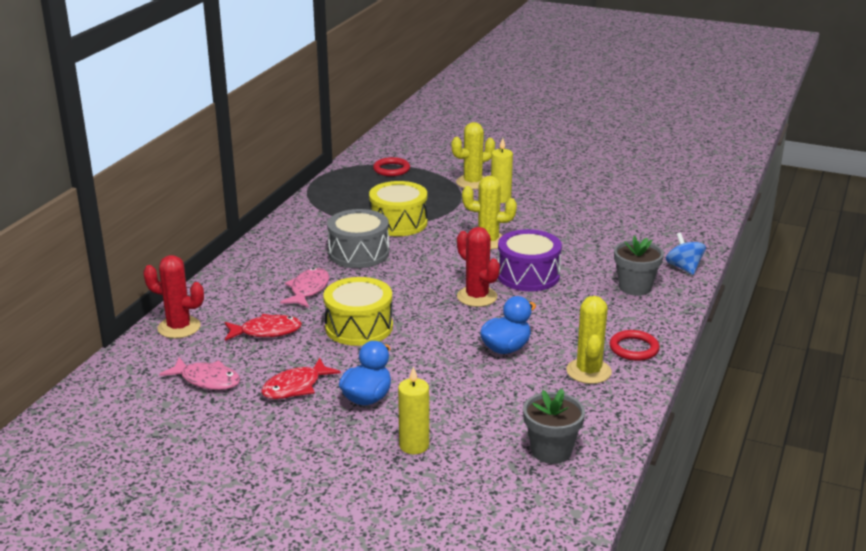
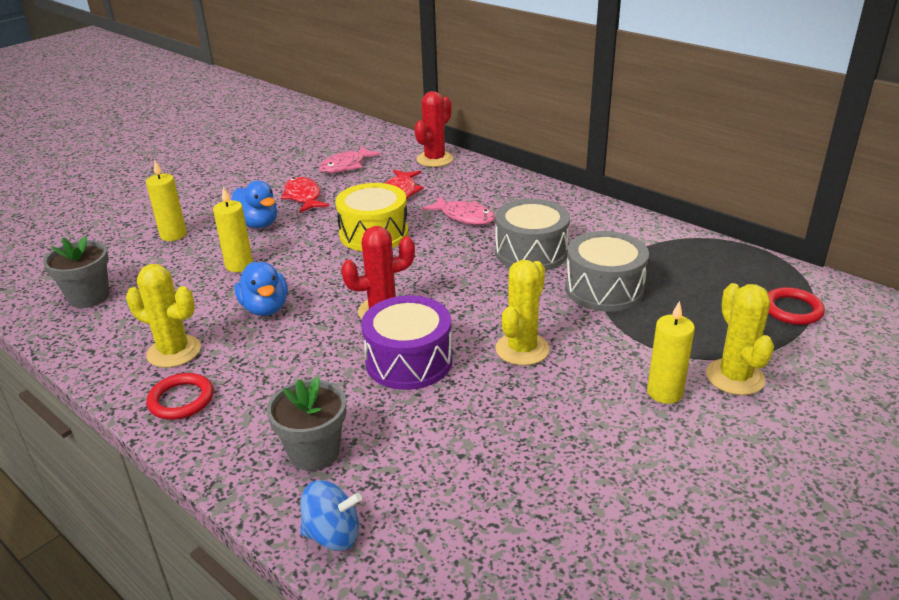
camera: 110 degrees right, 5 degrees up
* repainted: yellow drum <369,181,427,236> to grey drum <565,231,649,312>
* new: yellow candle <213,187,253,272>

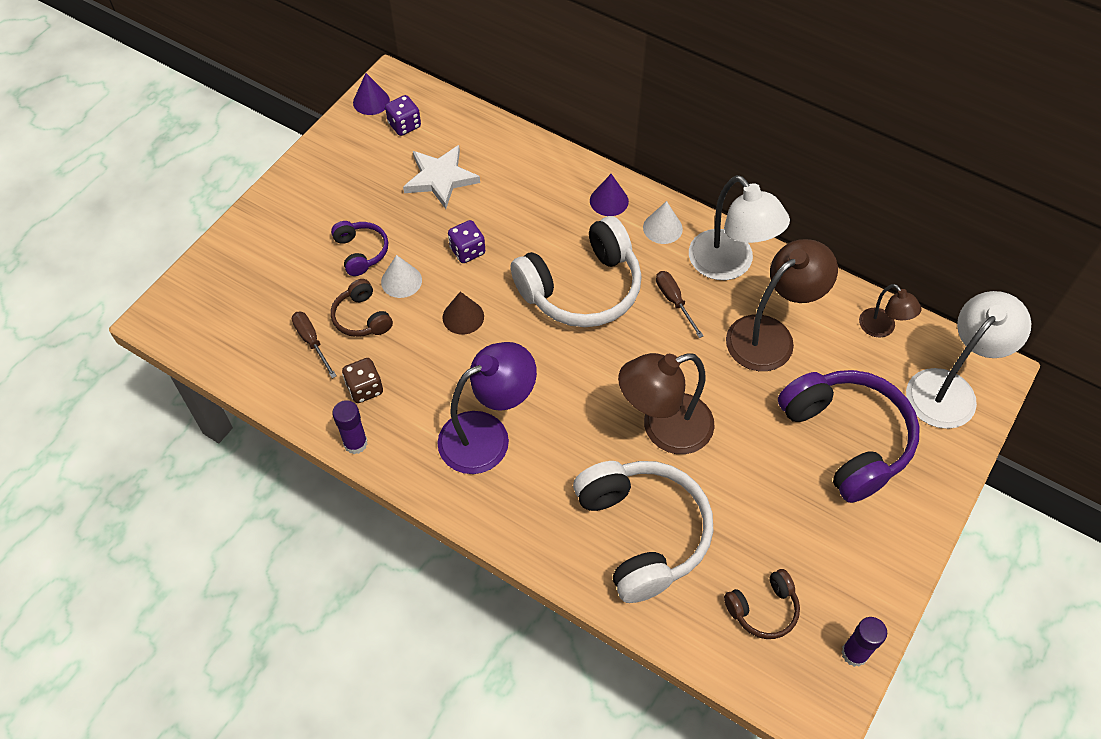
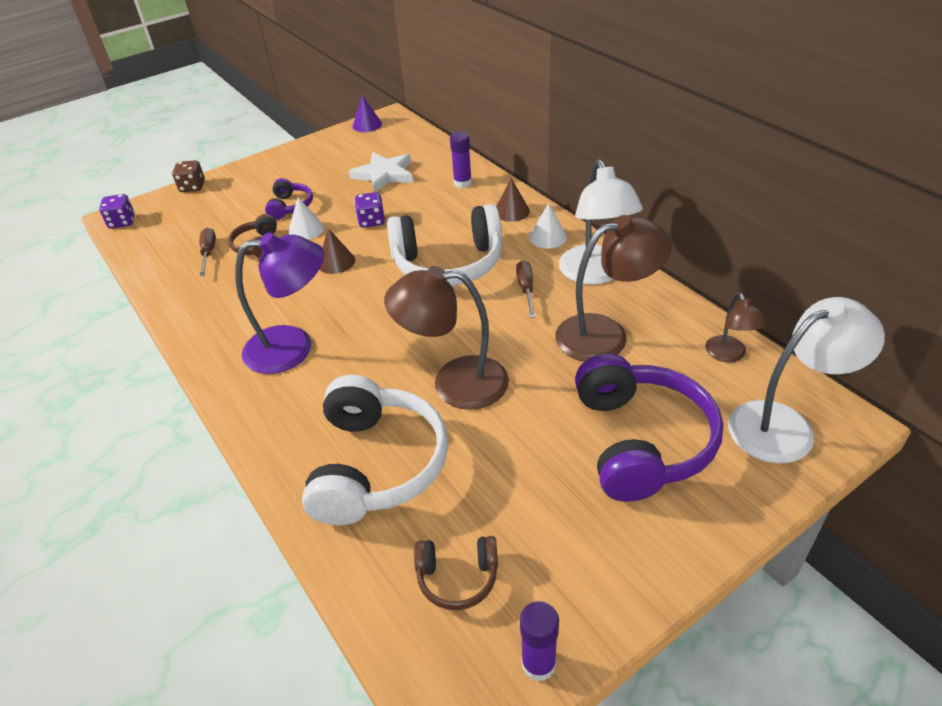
camera: 25 degrees right, 15 degrees down
* shifted: purple dice <385,95,421,136> to <99,194,135,229>
* repainted: purple cone shape <590,174,629,216> to brown cone shape <496,178,530,222>
* shifted: brown dice <342,358,383,403> to <172,160,205,192>
* shifted: purple stick of glue <332,400,368,454> to <450,132,472,188>

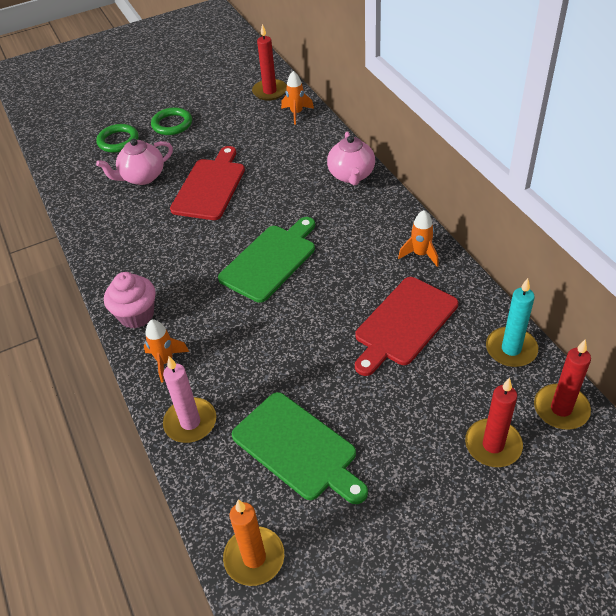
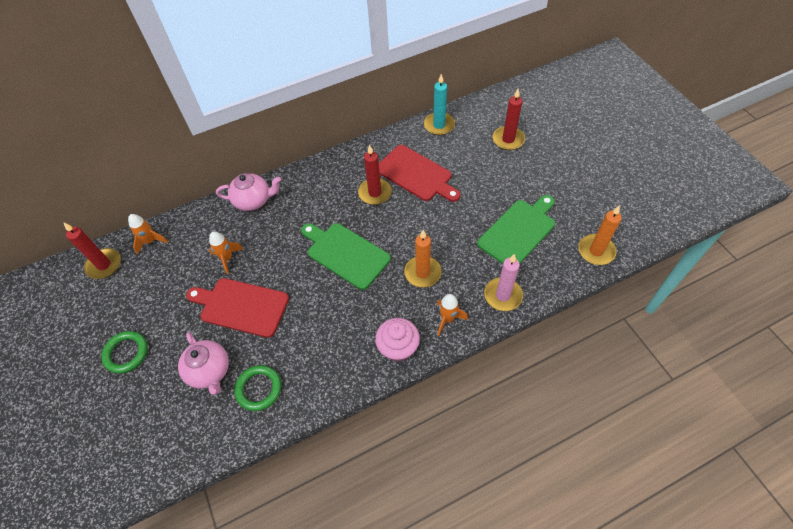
camera: 90 degrees left, 10 degrees up
* shifted: emerald hoop <96,124,139,153> to <234,365,281,411>
* shifted: orange toy rocket <398,210,439,267> to <209,231,243,274>
* shifted: scarlet candle <534,339,591,430> to <358,144,392,205>
* new: orange candle <404,230,442,288>

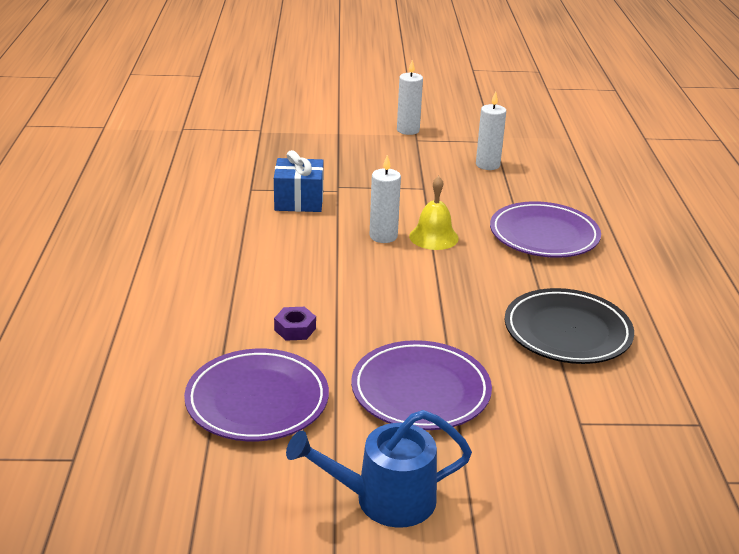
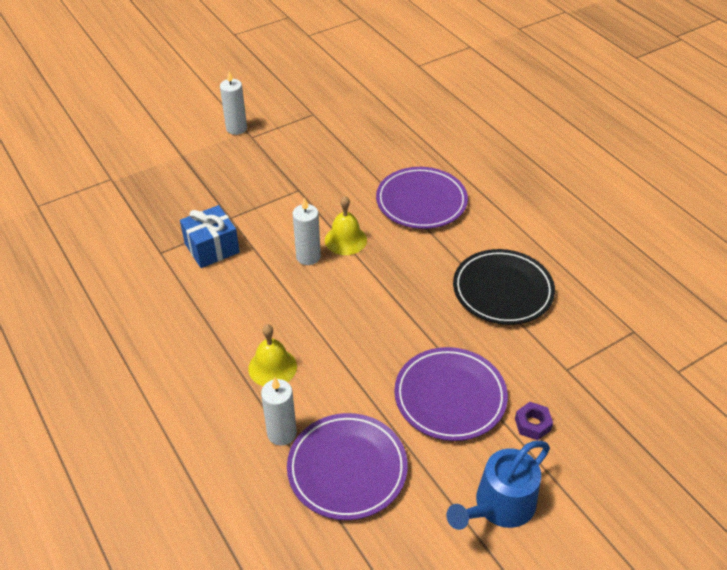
camera: 30 degrees left, 15 degrees up
* shifted: snow-white candle <476,91,506,170> to <261,378,297,446>
* shifted: purple hex nut <274,307,316,341> to <515,402,553,440>
* new: yellow hand bell <248,324,297,386>

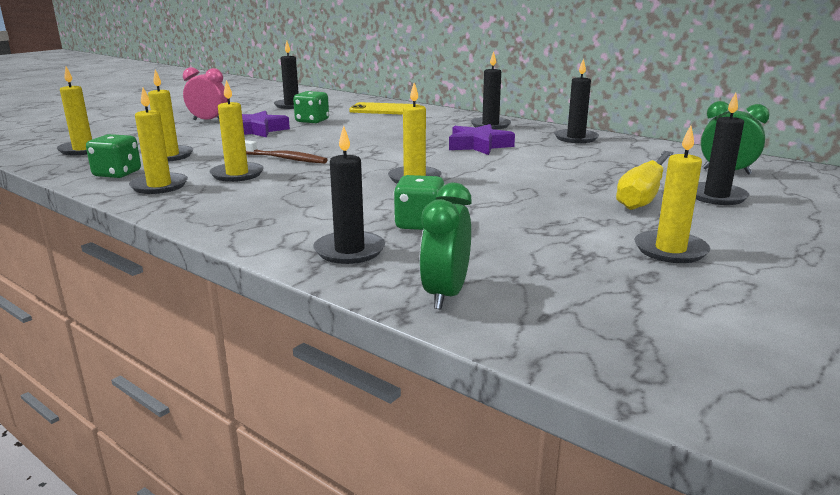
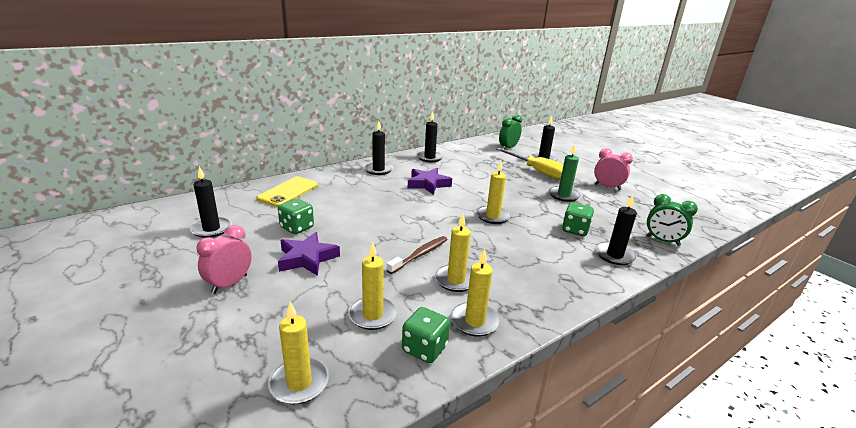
camera: 75 degrees left, 5 degrees up
* swapped: yellow candle <634,125,710,263> to rose-pink clock <594,148,633,190>
* new: emerald candle <549,144,580,202>

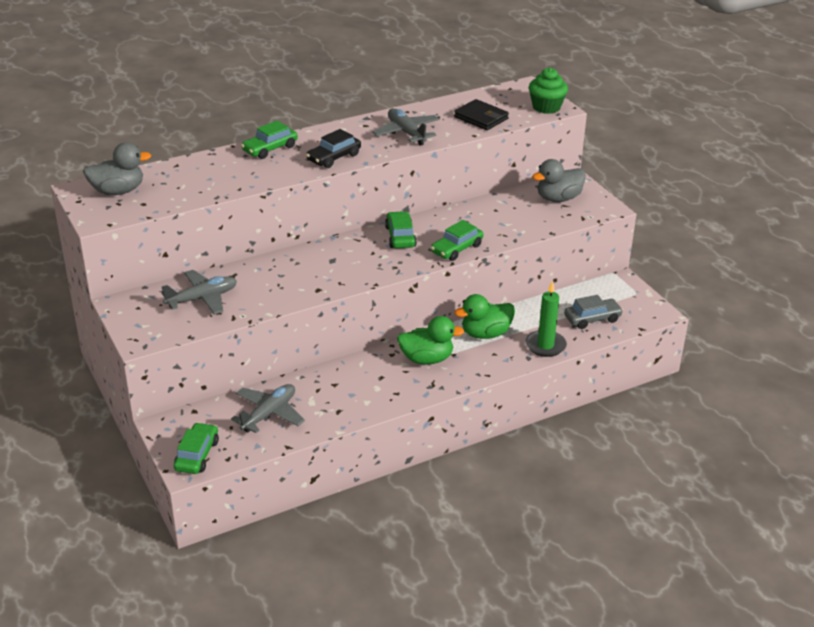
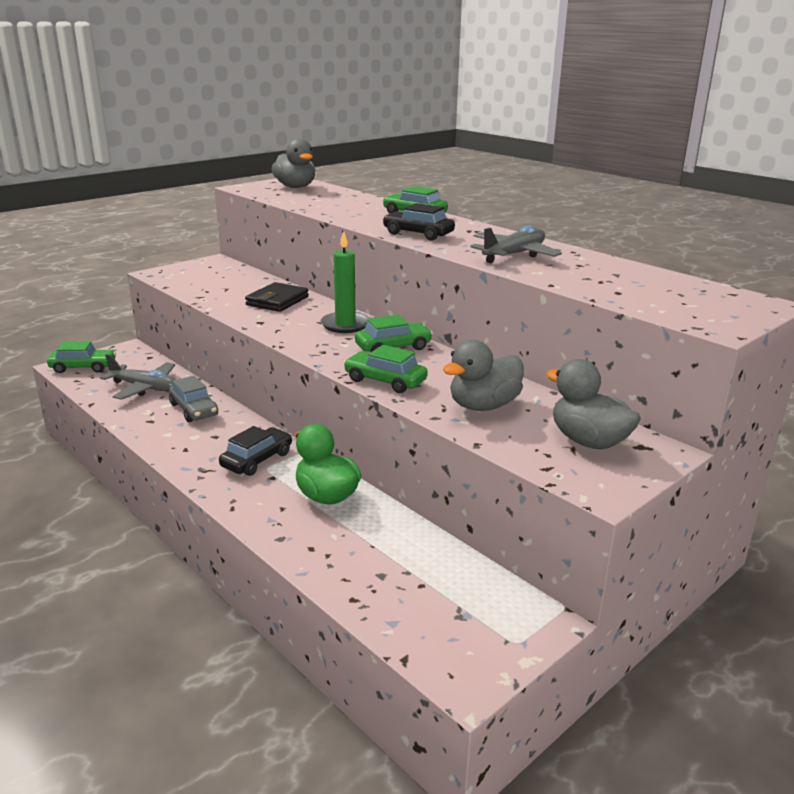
camera: 75 degrees right, 10 degrees down
* gone: emerald cupcake <529,68,568,114>
* shifted: black card wallet <454,99,509,130> to <245,282,309,312>
* gone: grey plane <161,270,237,315>
* shifted: emerald candle <525,280,567,357> to <321,231,370,333>
* shifted: grey toy car <564,295,623,329> to <169,376,218,422>
* swapped: emerald rubber duck <397,316,465,364> to black toy car <219,426,292,476>
* new: grey rubber duck <443,339,524,411>

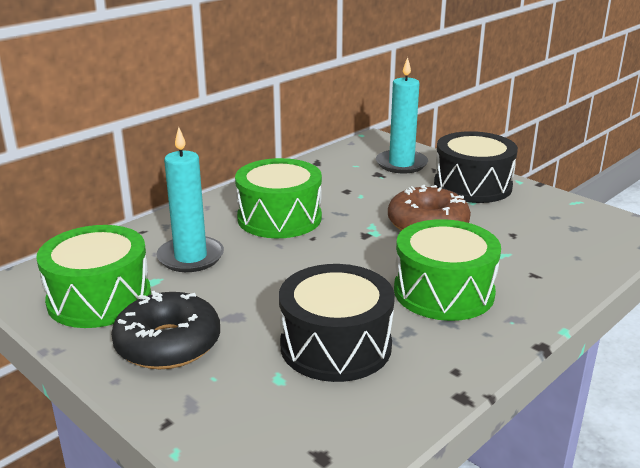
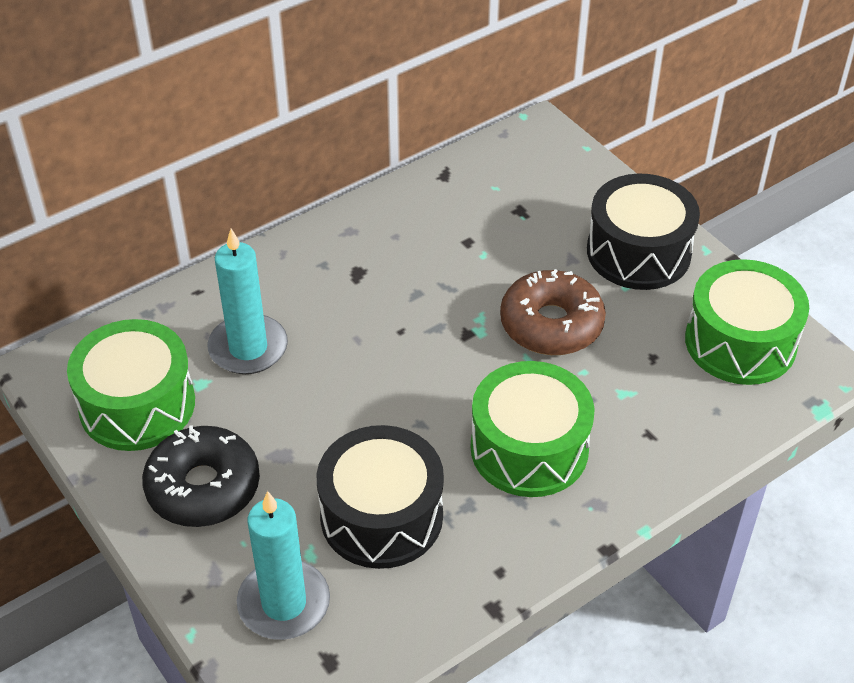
camera: 10 degrees right, 20 degrees up
* shifted: aqua candle <376,57,428,174> to <237,491,330,640>
* shifted: emerald drum <235,158,322,238> to <685,259,809,385>

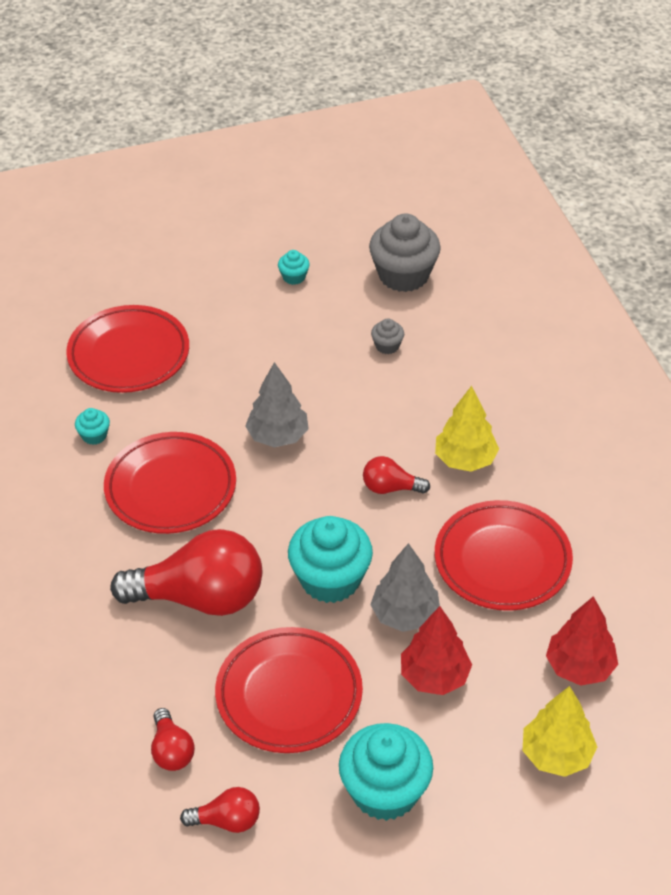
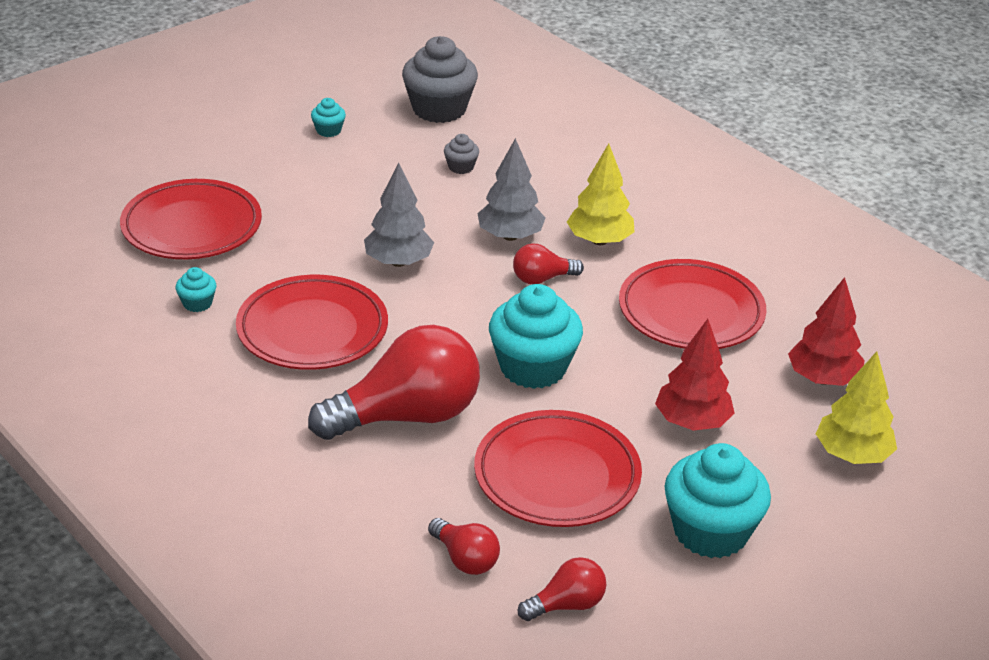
camera: 25 degrees left, 10 degrees down
* shifted: grey toy tree <370,543,440,632> to <477,138,545,241>

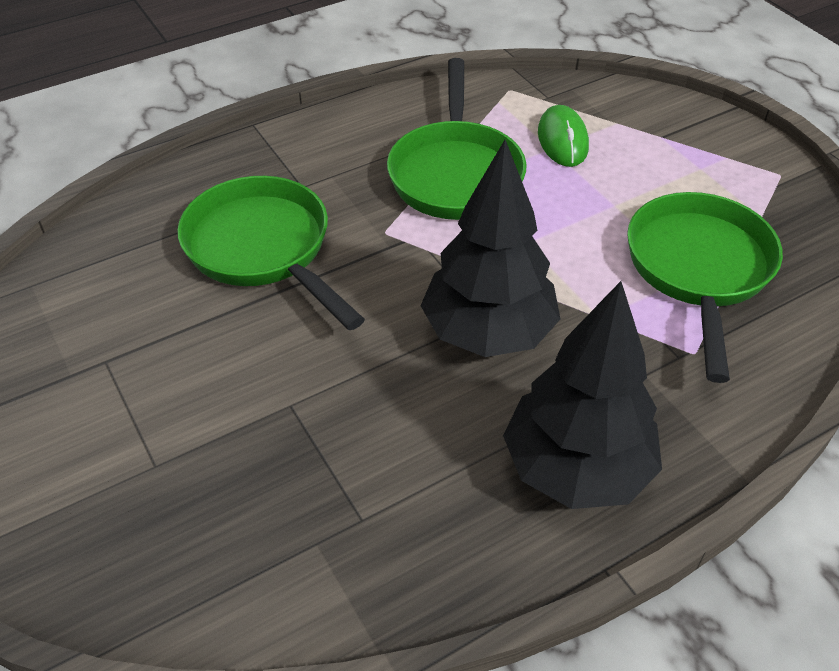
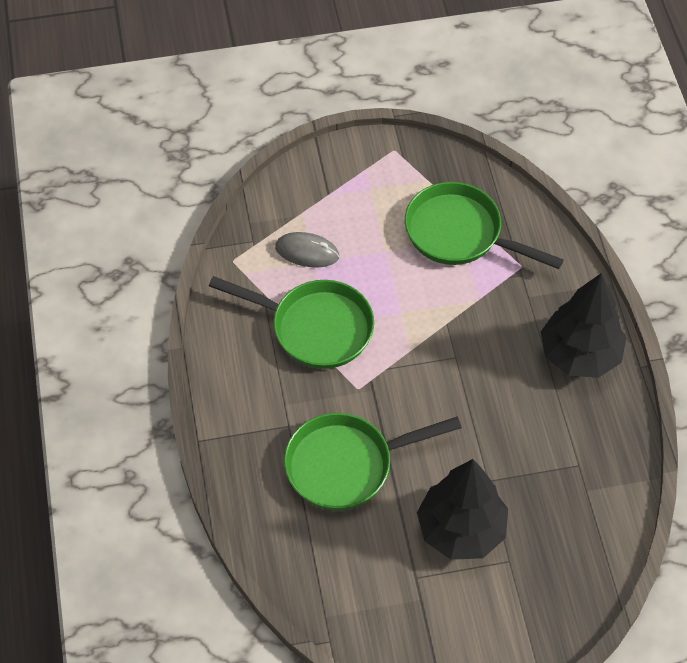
camera: 70 degrees left, 10 degrees up
* repainted: emerald mouse <538,105,589,167> to grey mouse <275,232,339,268>
* shifted: black toy tree <421,140,560,357> to <417,459,508,560>

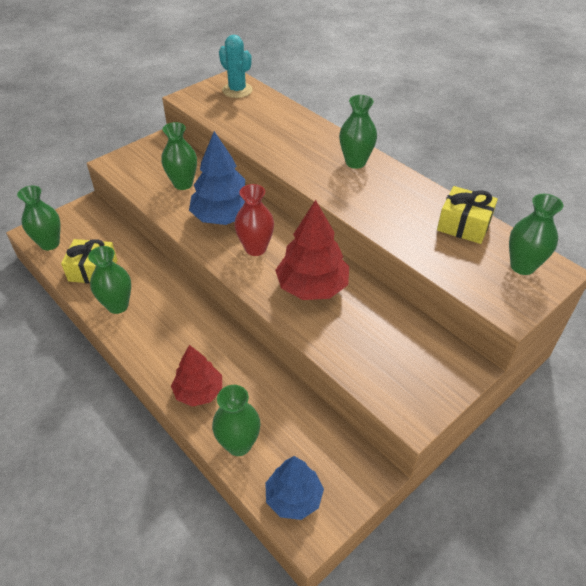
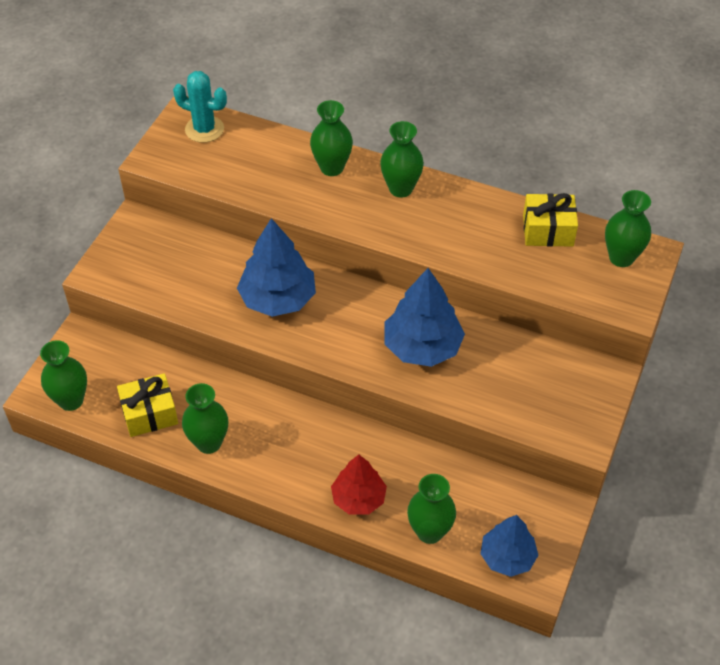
camera: 25 degrees left, 5 degrees up
* shifted: emerald vase <161,122,197,190> to <310,100,353,176>
* gone: scarlet vase <234,184,274,256>
* repainted: scarlet toy tree <275,200,349,300> to royal blue toy tree <384,268,465,367>

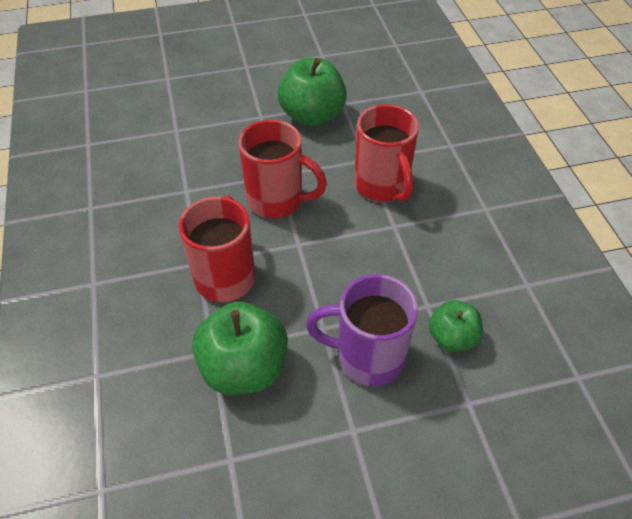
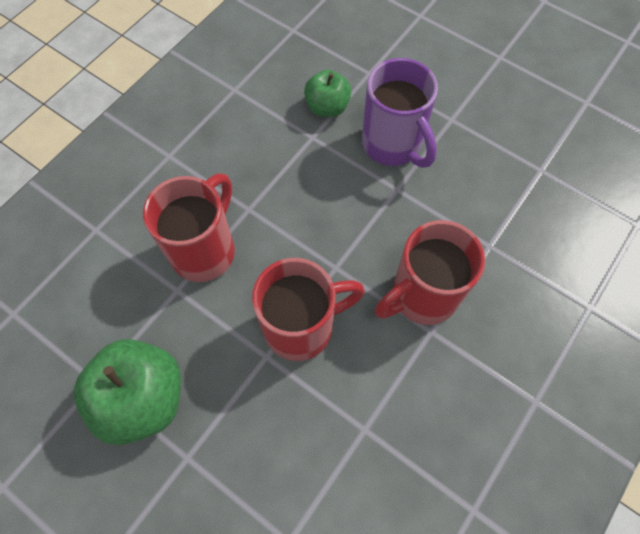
camera: 130 degrees left, 15 degrees up
* rotated: scarlet tea mug <238,120,327,218> = <252,258,365,361> 90 degrees clockwise
* gone: emerald toy apple <192,302,288,395>

